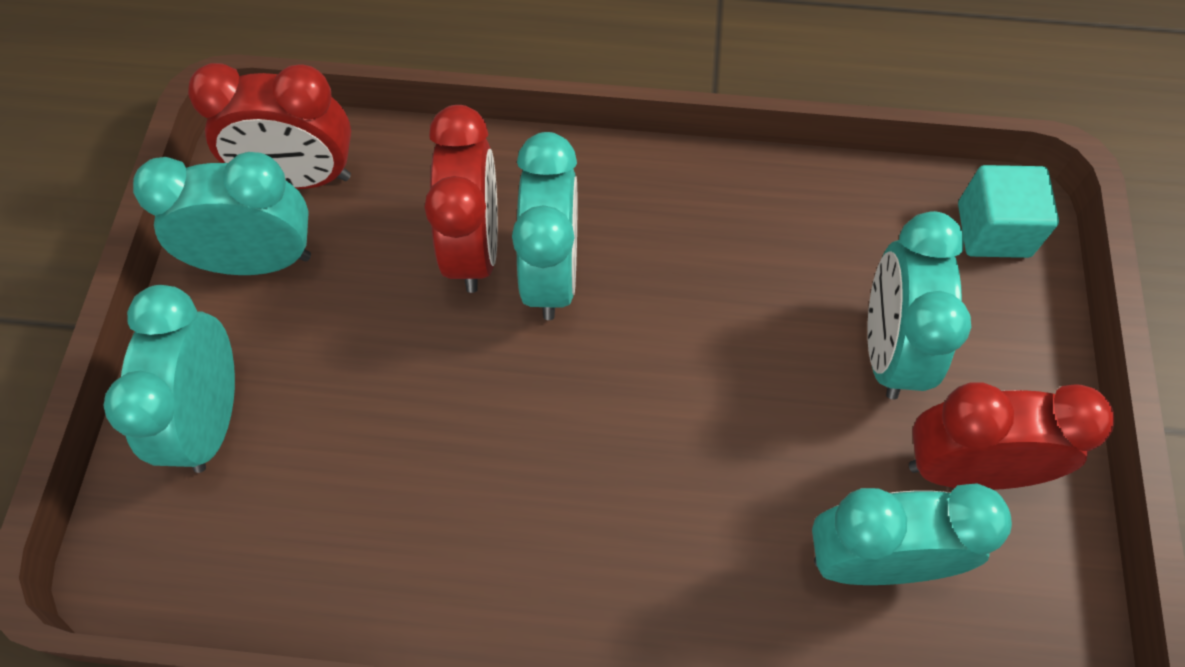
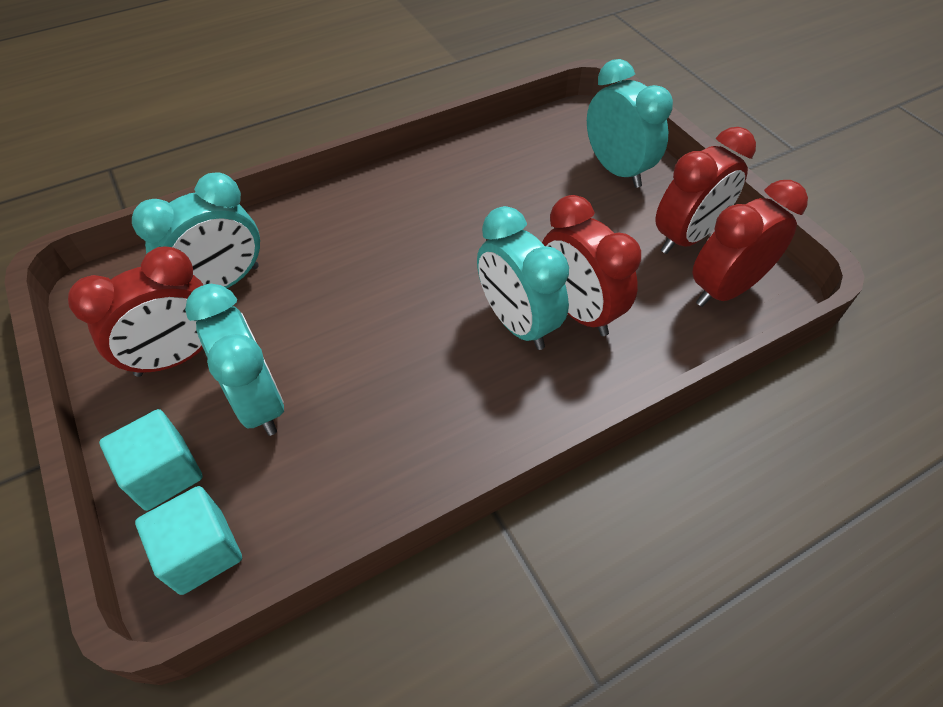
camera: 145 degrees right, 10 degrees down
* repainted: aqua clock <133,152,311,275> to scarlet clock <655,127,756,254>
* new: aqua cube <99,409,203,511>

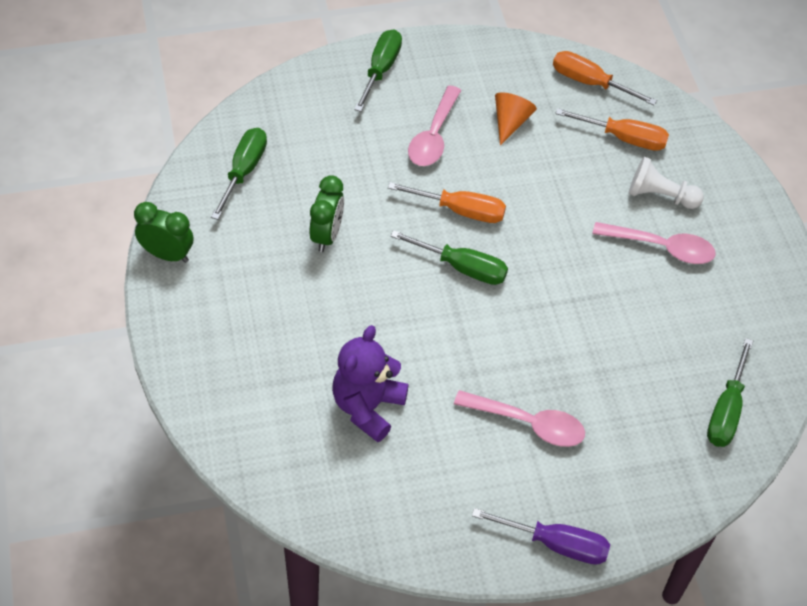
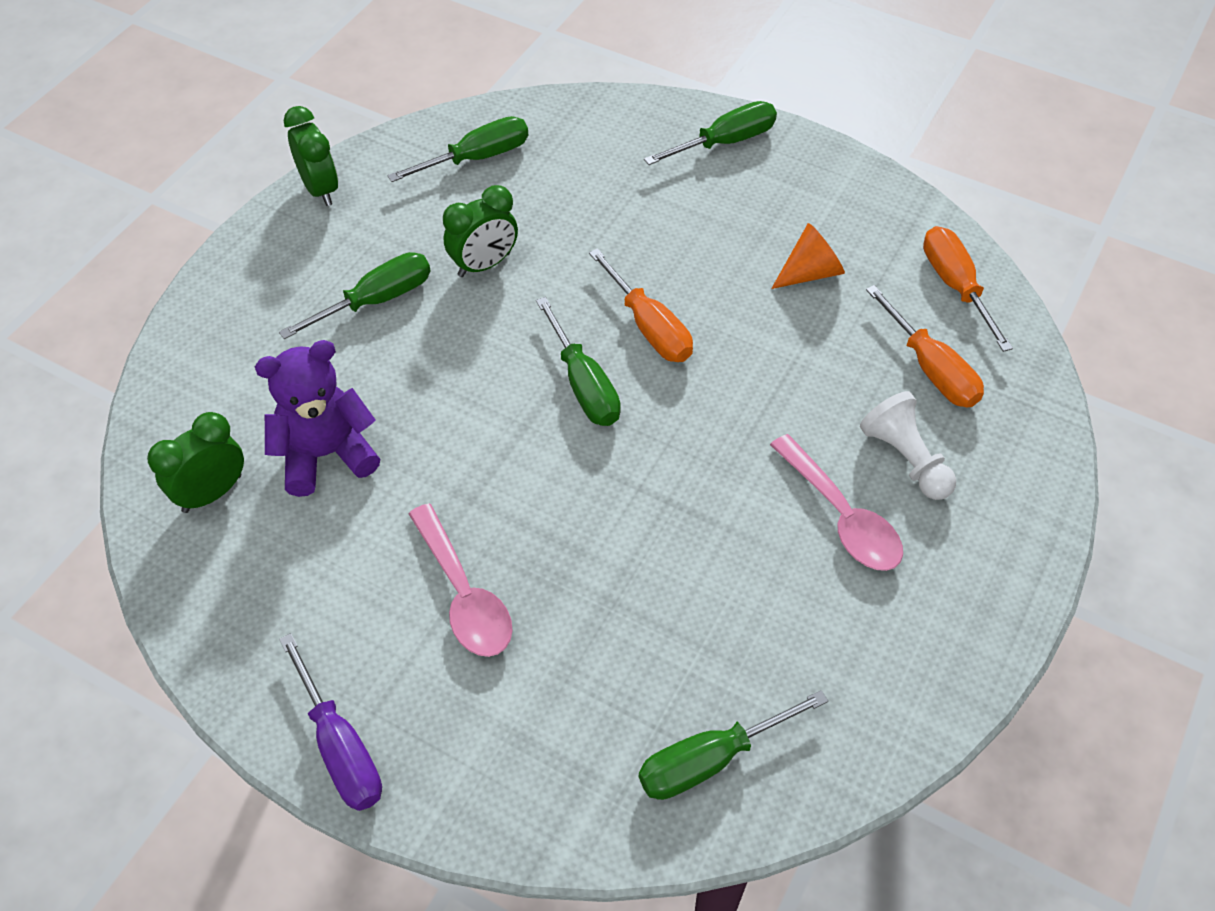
camera: 45 degrees right, 0 degrees up
* gone: rose-pink tablespoon <408,86,461,166>
* new: emerald hand screwdriver <279,252,430,339>
* new: emerald clock <147,412,244,513>

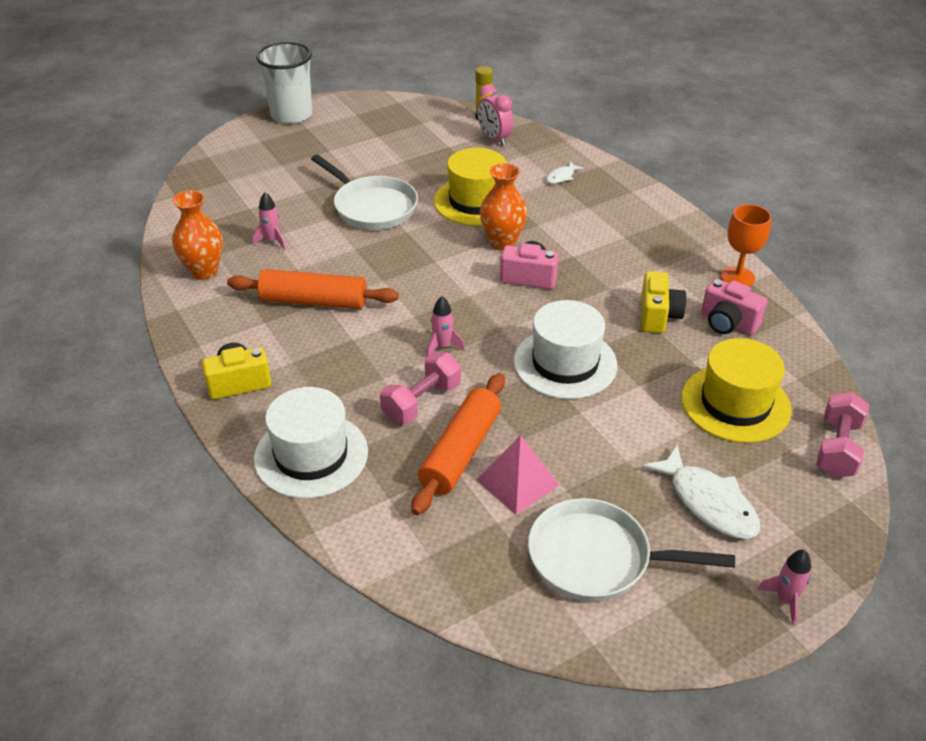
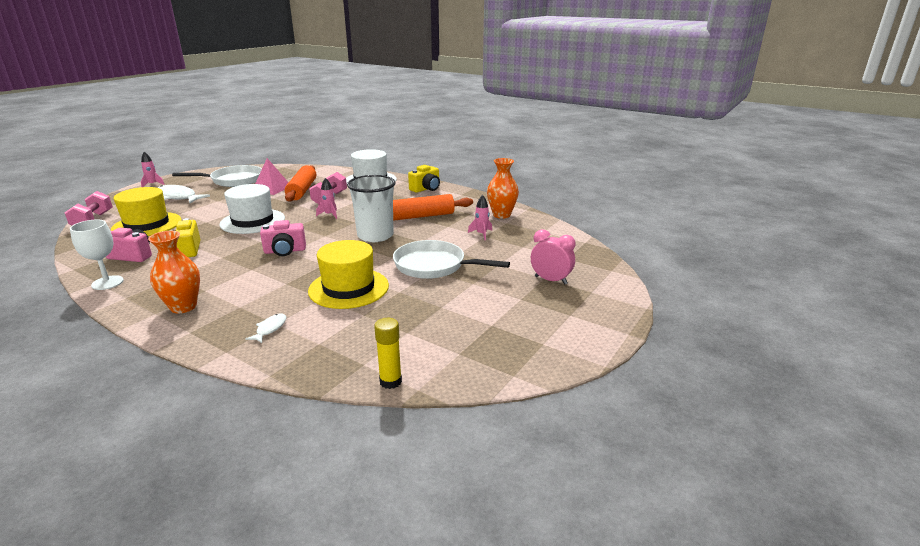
camera: 155 degrees right, 15 degrees down
* shifted: snow-white cup <256,42,312,124> to <347,175,396,242>
* shifted: rose-pink clock <477,85,514,146> to <531,229,576,285>
* shifted: orange vase <480,163,527,250> to <148,231,200,313>
* repainted: orange goblet <721,204,771,287> to snow-white goblet <70,220,124,290>

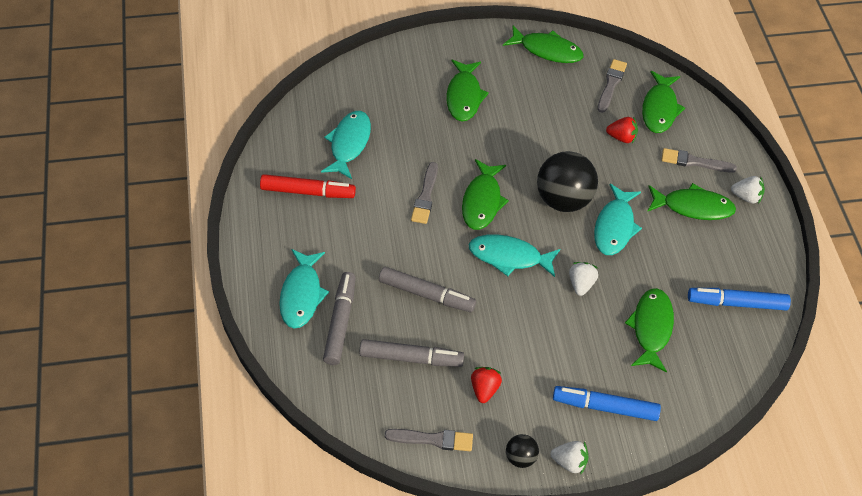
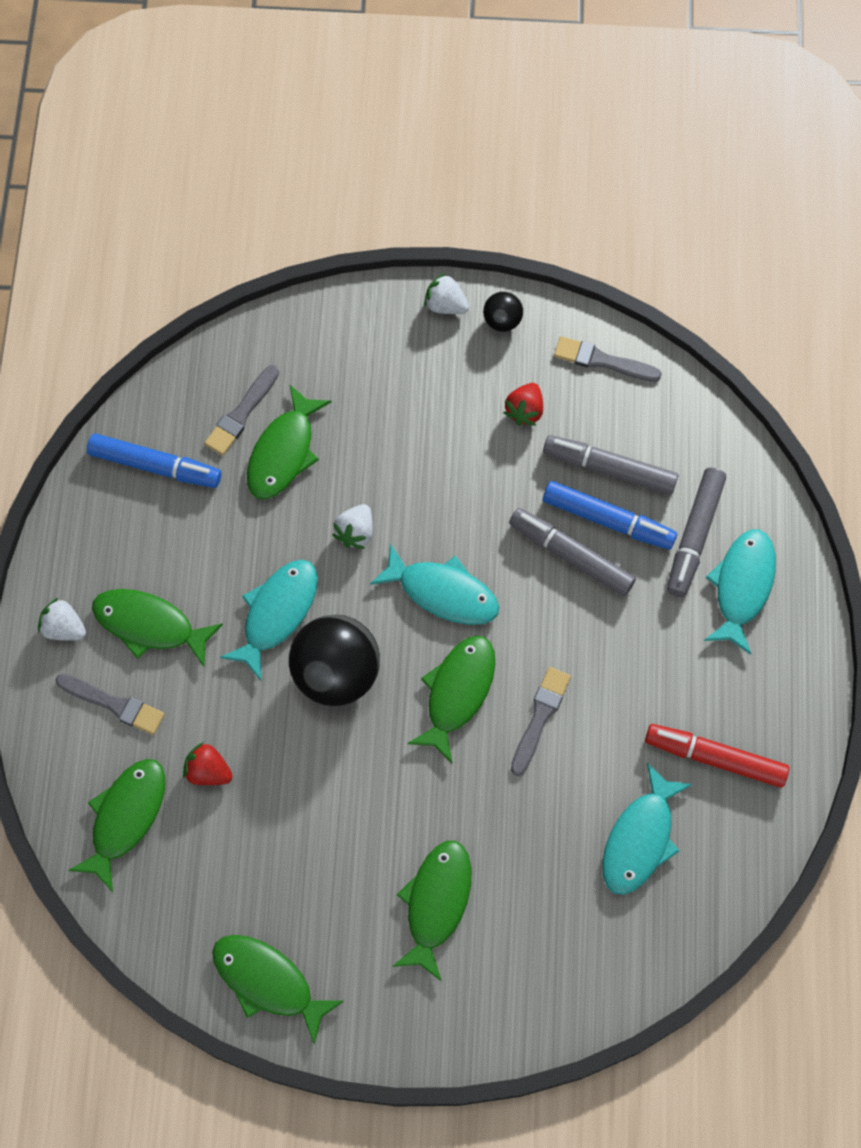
camera: 165 degrees left, 15 degrees up
* shifted: grey brush <597,59,627,113> to <204,365,279,456>
* shifted: royal blue marker <553,386,661,421> to <543,481,677,550>

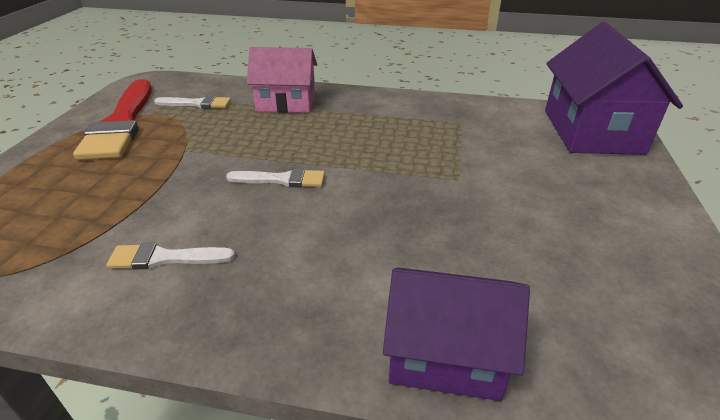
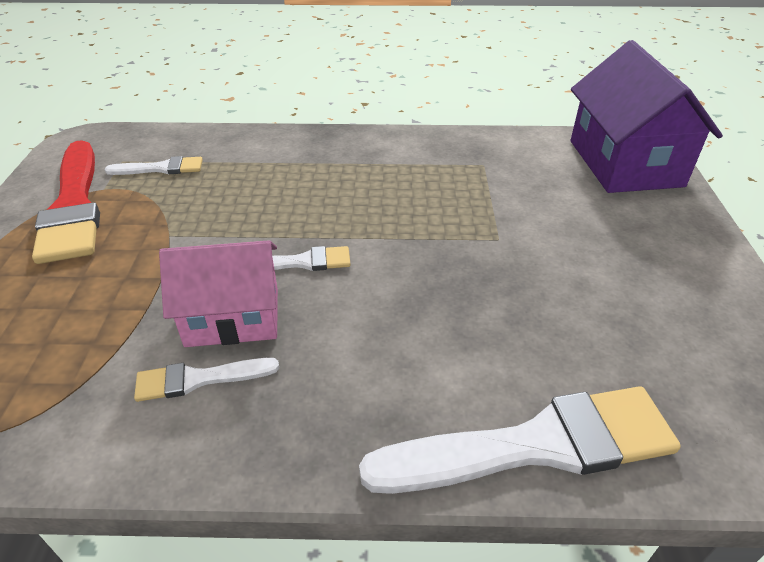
camera: 10 degrees left, 5 degrees up
* shifted: rose-pink house <247,47,317,113> to <159,240,278,347>
* swapped: purple house <383,267,530,401> to snow-white brush <359,386,681,494>

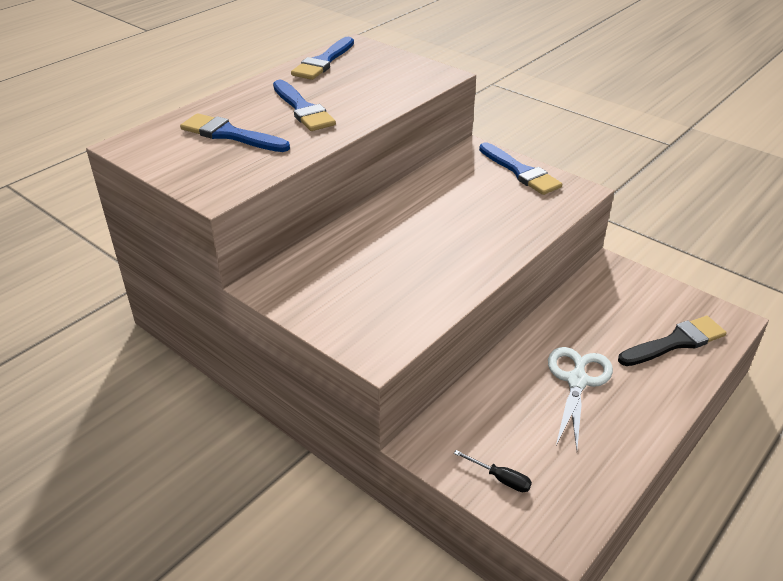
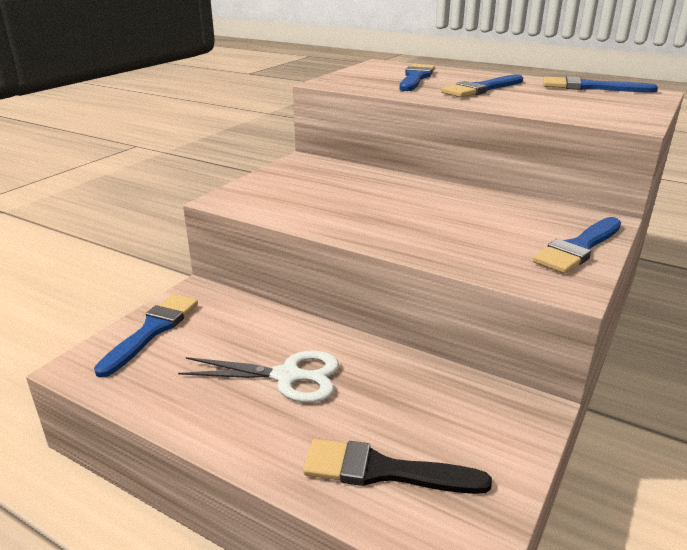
camera: 80 degrees right, 10 degrees down
* rotated: black brush <618,316,727,366> = <303,439,492,494> 135 degrees clockwise
* swapped: black hand screwdriver <454,450,532,492> to royal blue brush <94,294,198,378>

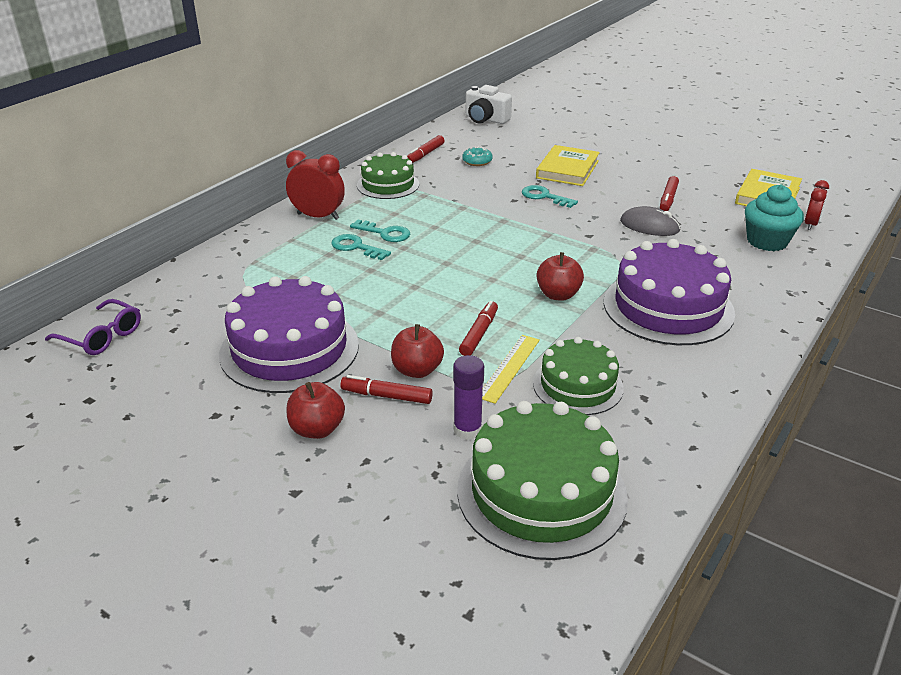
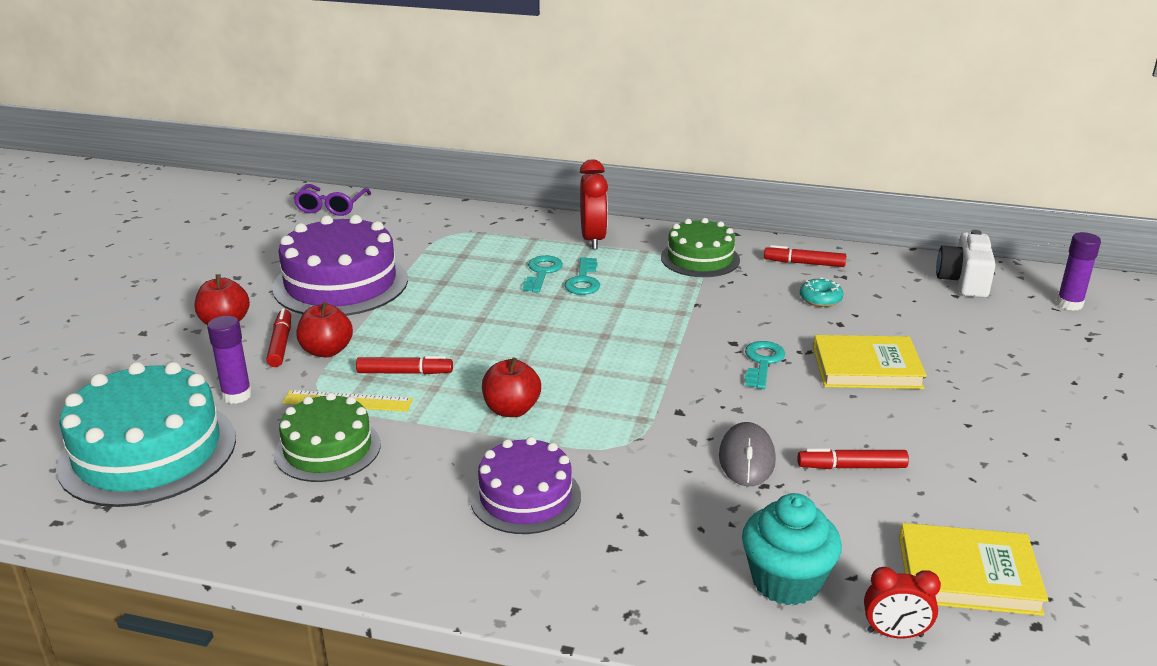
camera: 70 degrees right, 5 degrees down
* scaled: purple gateau <604,239,735,345> = <470,437,581,534> x0.62
* repainted: emerald gateau <457,401,628,560> to aqua gateau <56,362,236,507>
* new: purple stick of glue <1056,232,1101,311>

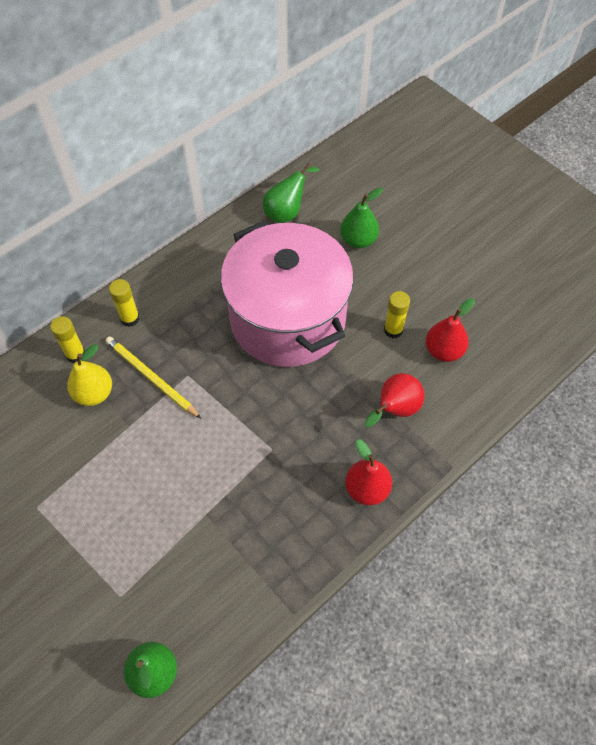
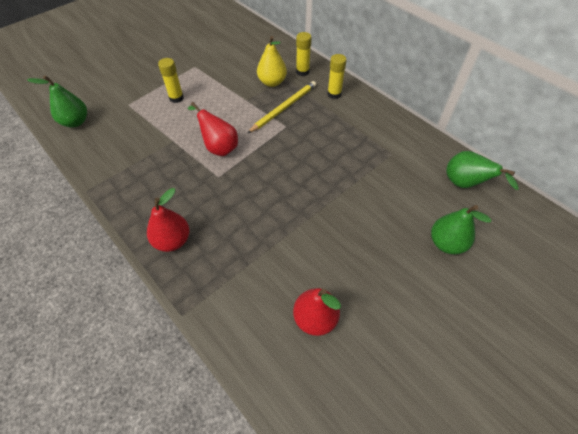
camera: 90 degrees right, 5 degrees down
* gone: rose-pink cooking pot <221,220,354,367>
* shifted: yellow stick of glue <384,291,410,338> to <158,58,184,103>
* shifted: scarlet toy pear <365,373,424,427> to <188,102,238,156>

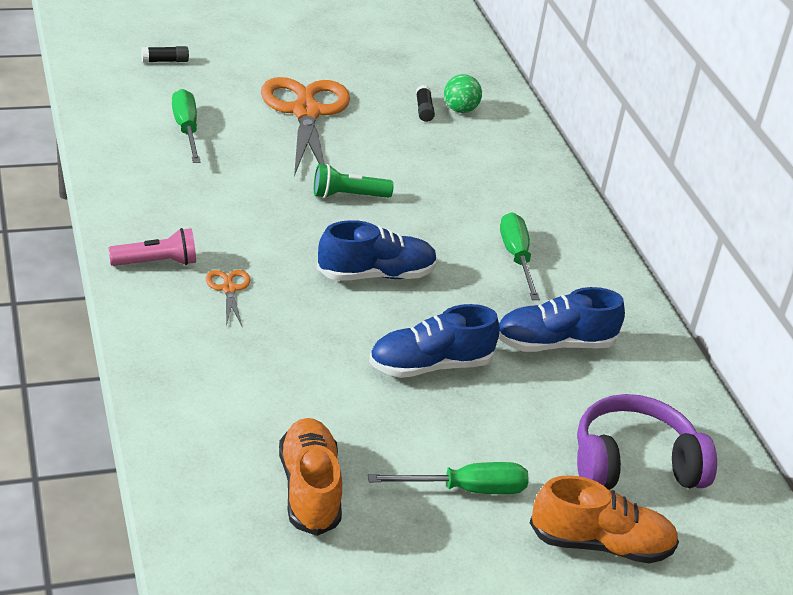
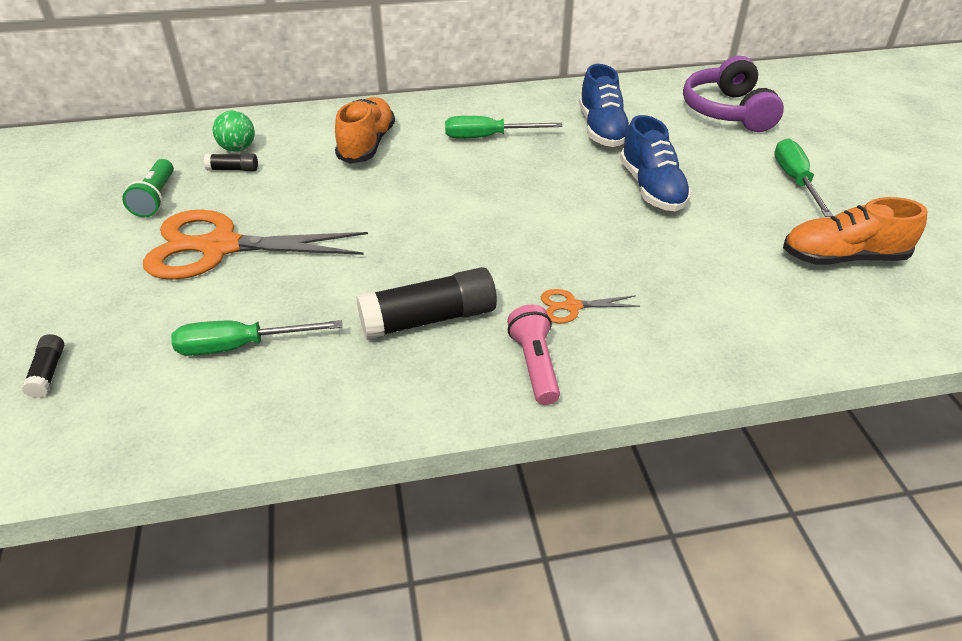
camera: 80 degrees left, 5 degrees up
* shifted: emerald torch <314,164,394,198> to <122,159,174,217>
* gone: royal blue sneaker <317,220,438,281>
* shifted: orange sneaker <530,475,679,563> to <335,97,395,164>
* new: black stick of glue <356,267,497,340>

